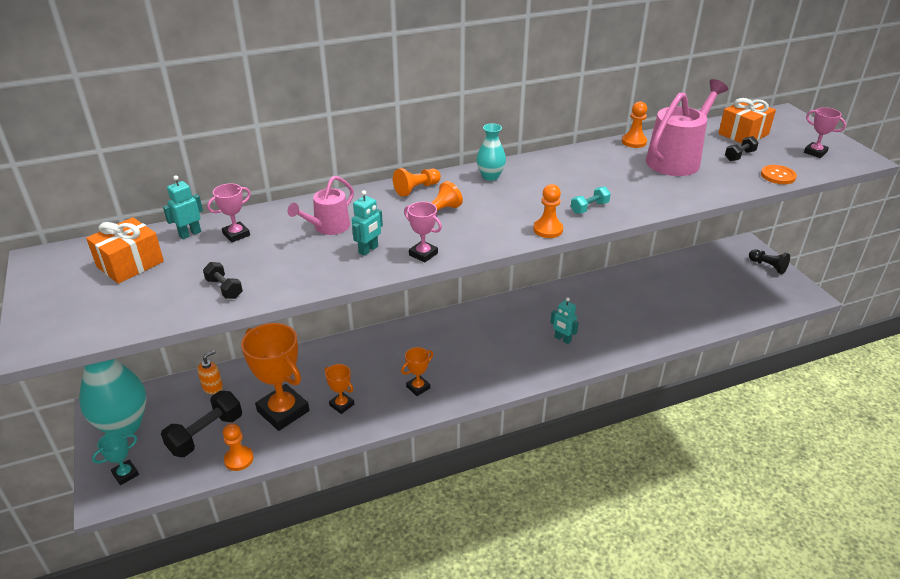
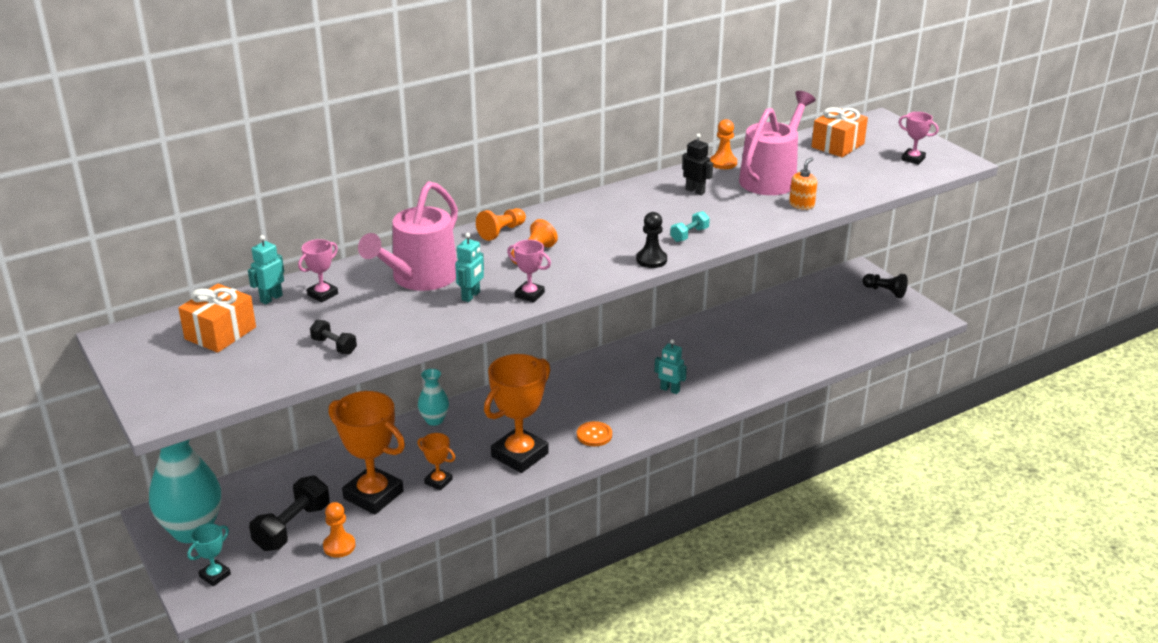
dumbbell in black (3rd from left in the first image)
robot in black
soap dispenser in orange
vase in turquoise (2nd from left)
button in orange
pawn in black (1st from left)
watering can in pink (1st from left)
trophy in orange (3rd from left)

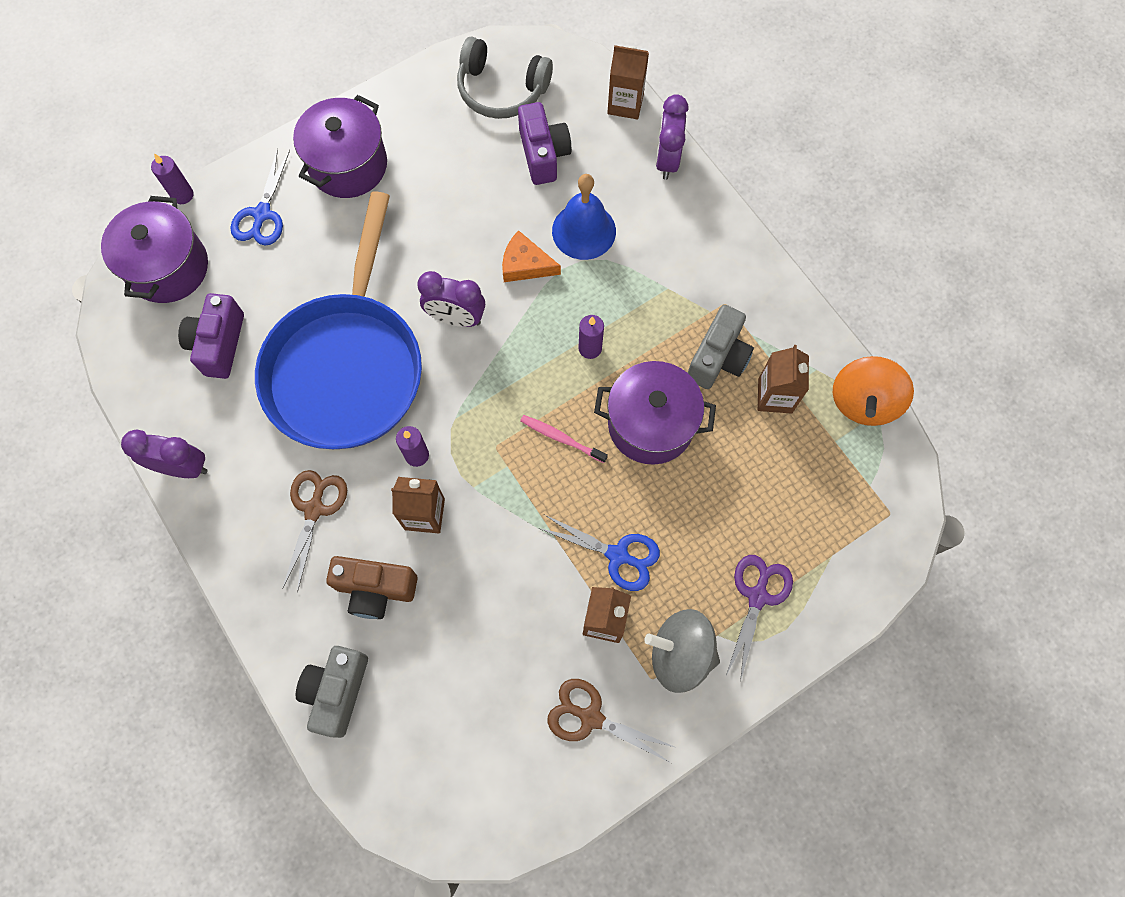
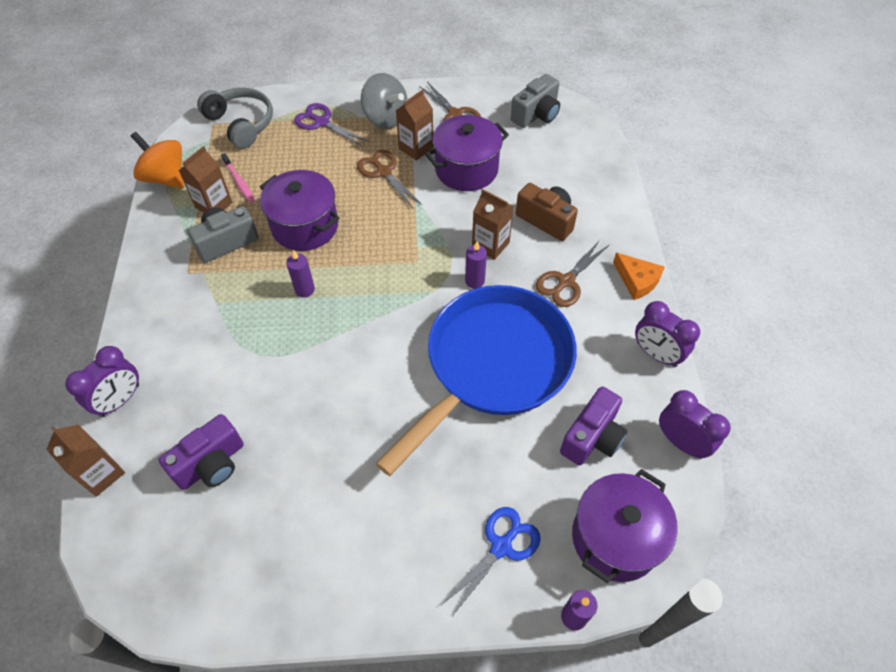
bell in blue
pot in purple (2nd from left)
camera in grey (2nd from left)
clock in purple (3rd from left)
headphones in grey
cheese in orange
toothbrush in pink
scissors in brown (1st from left)
camera in purple (1st from left)
scissors in purple
spinning top in orange

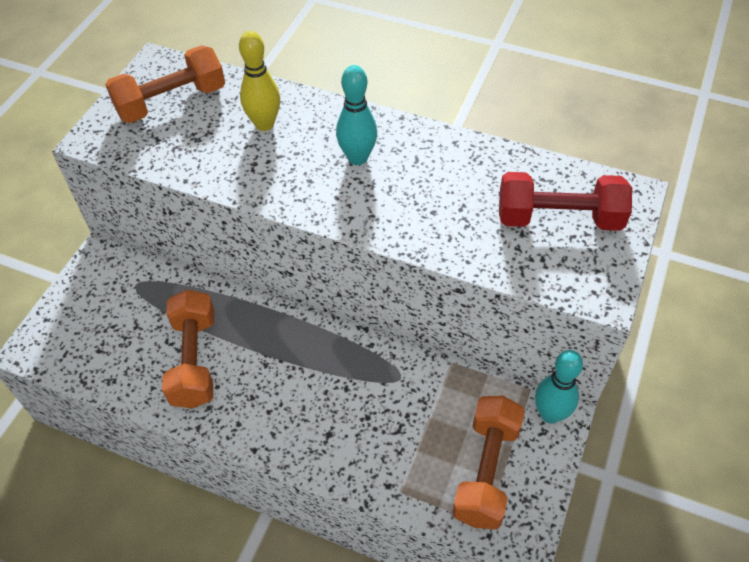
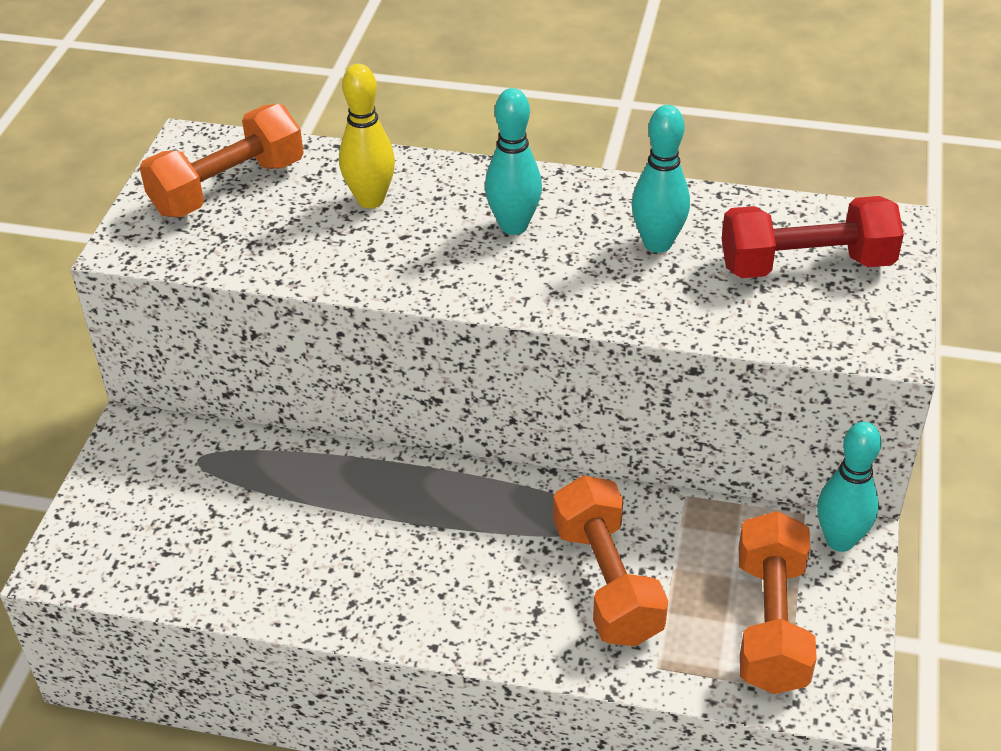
bowling pin in turquoise (2nd from left)
dumbbell in orange (2nd from left)

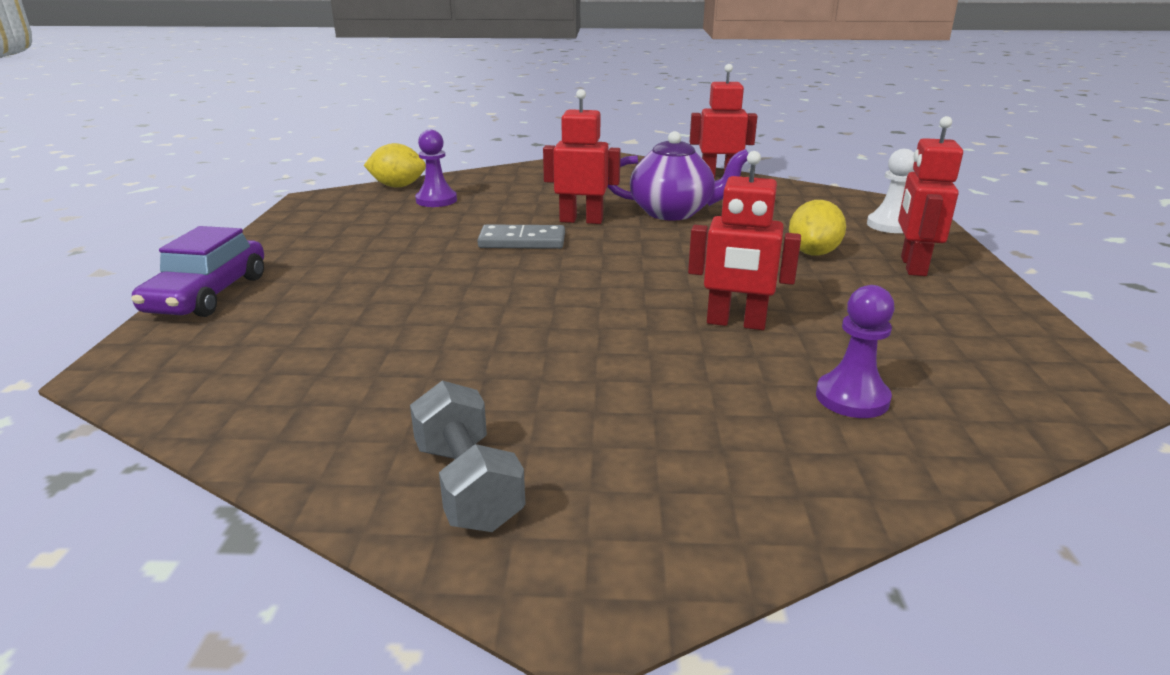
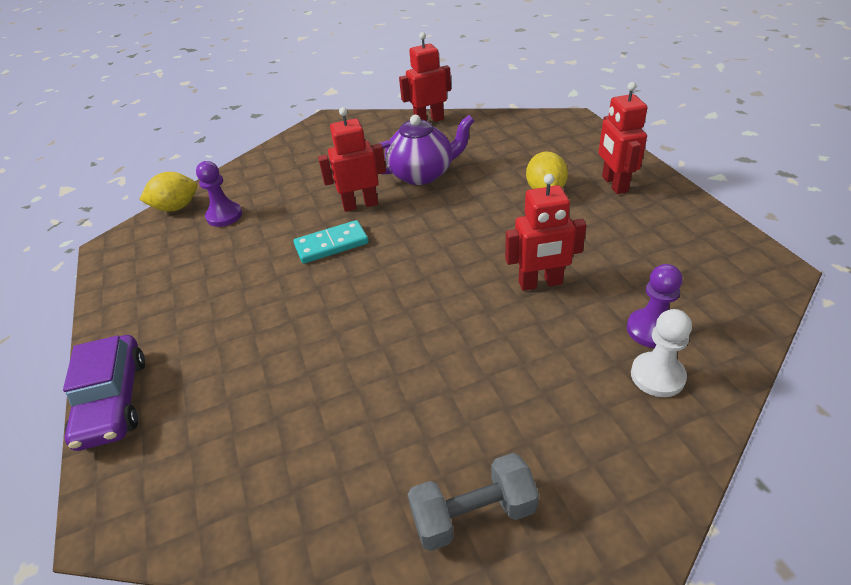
pawn in white
domino in turquoise
dumbbell in grey

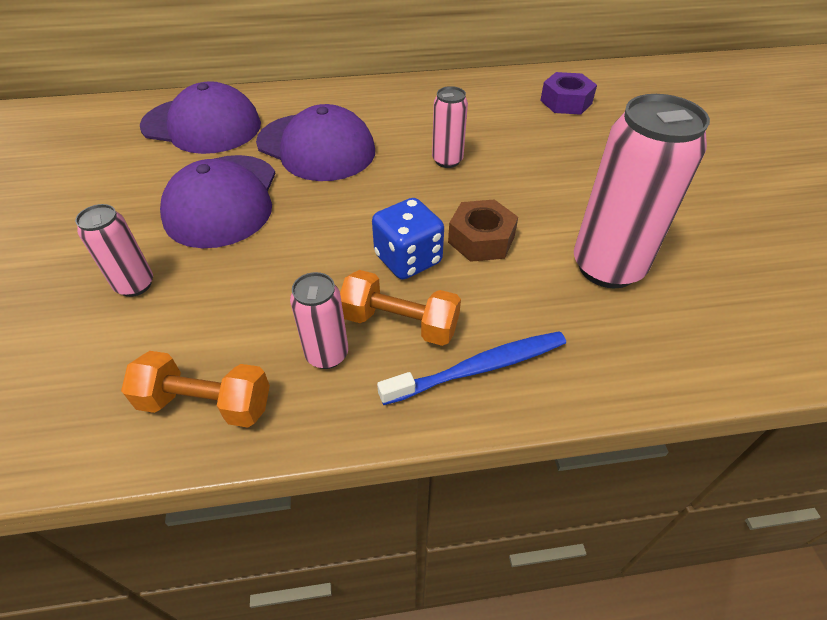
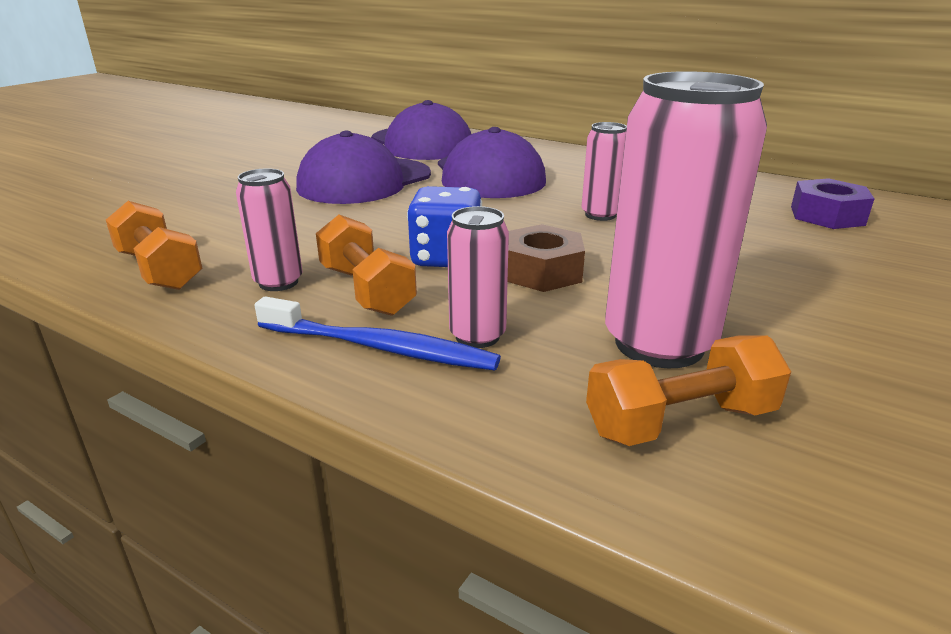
dumbbell in orange (3rd from left)
can in pink (2nd from left)

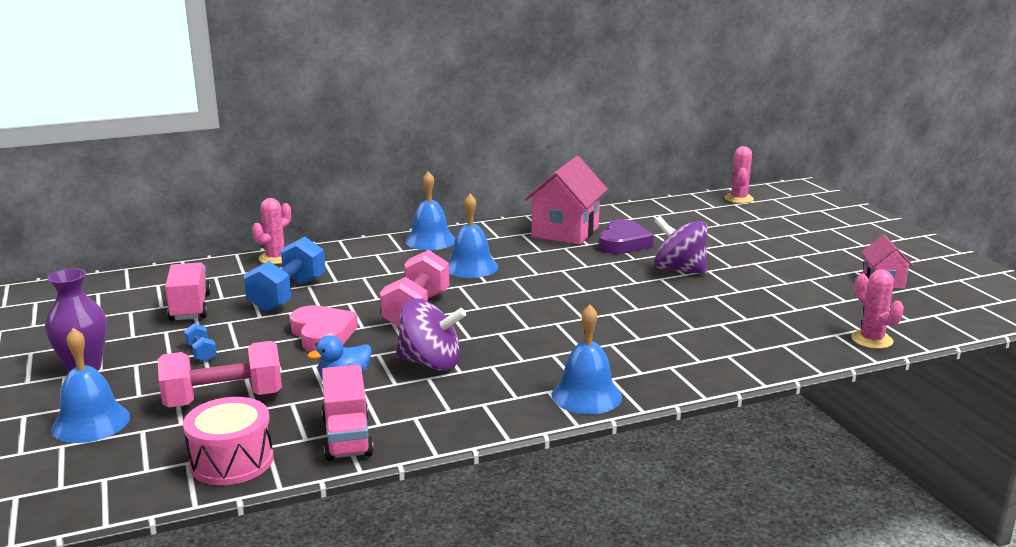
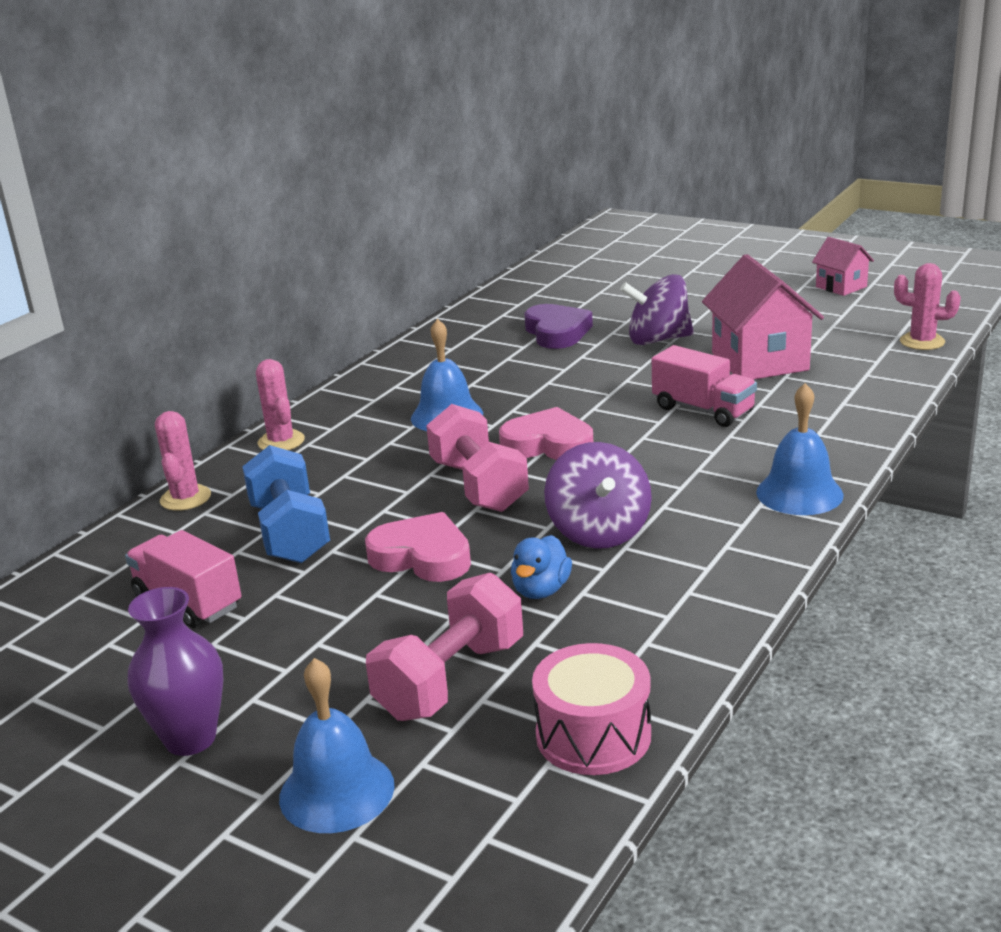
dumbbell in blue (1st from left in the first image)
bell in blue (2nd from left in the first image)
heart in pink (2nd from left)
truck in pink (2nd from left)
house in pink (1st from left)
cactus in pink (2nd from left)
spinning top in purple (1st from left)

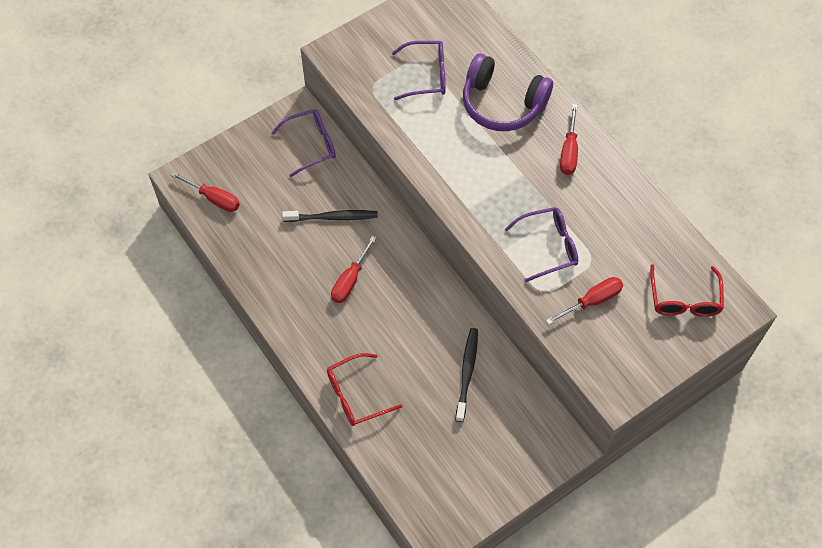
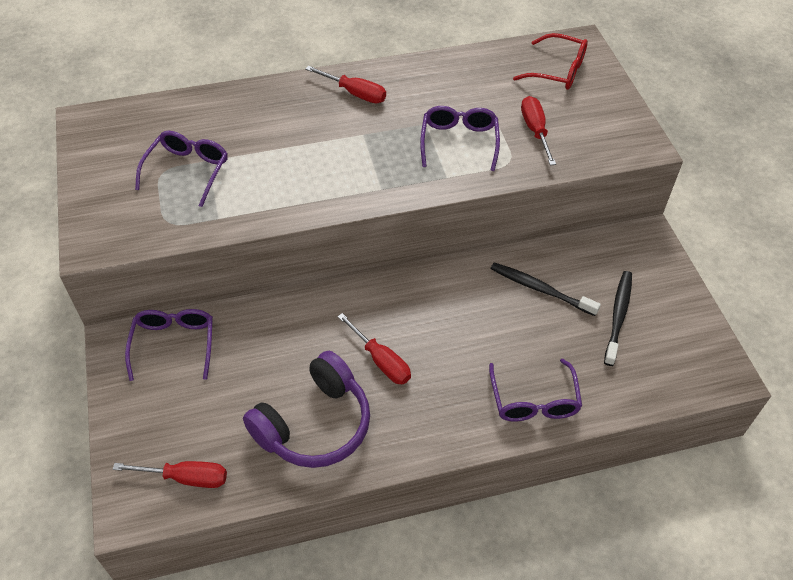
toothbrush in black (2nd from left)
headphones in purple
glasses in purple (4th from left)
screwdriver in red (1st from left)

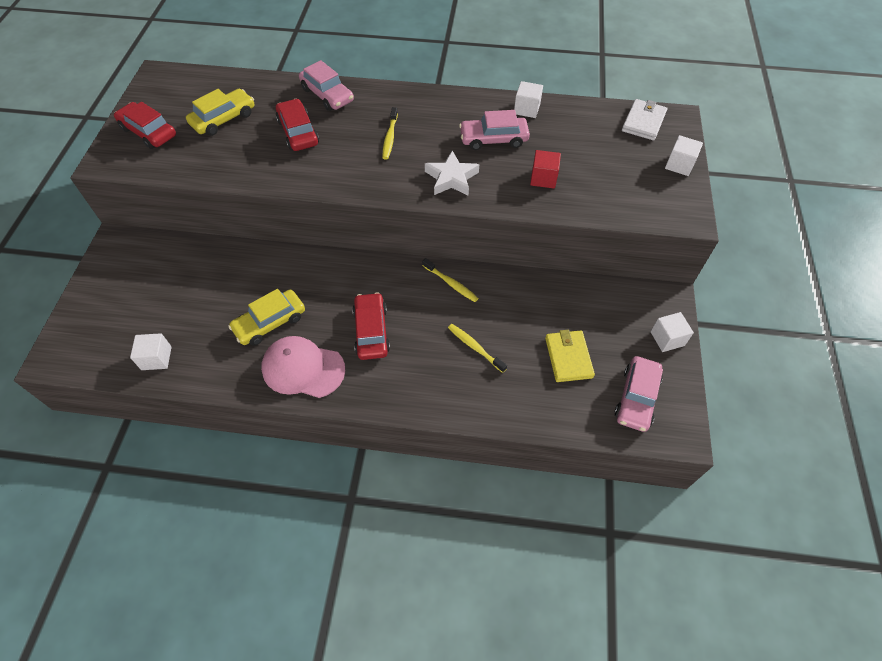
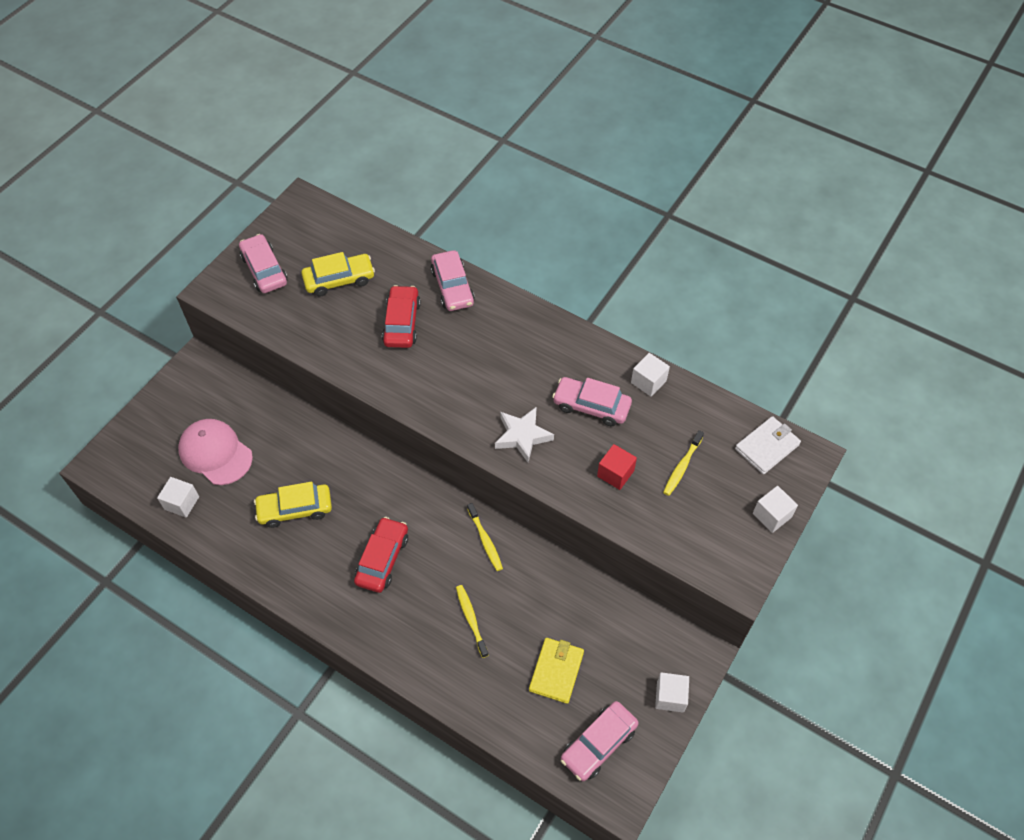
cap in pink
toothbrush in yellow (3rd from left)
car in pink (1st from left)

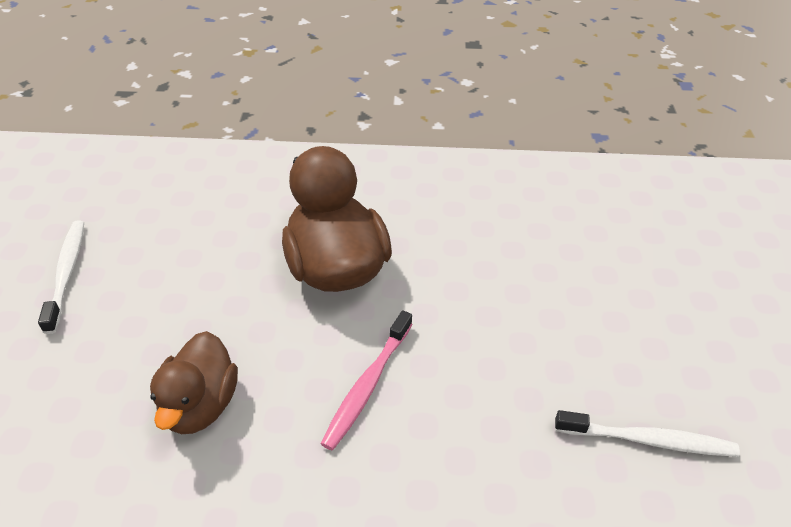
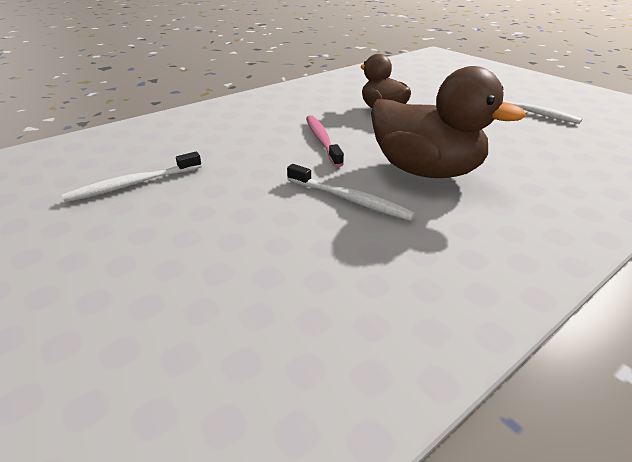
toothbrush in white (2nd from left)

